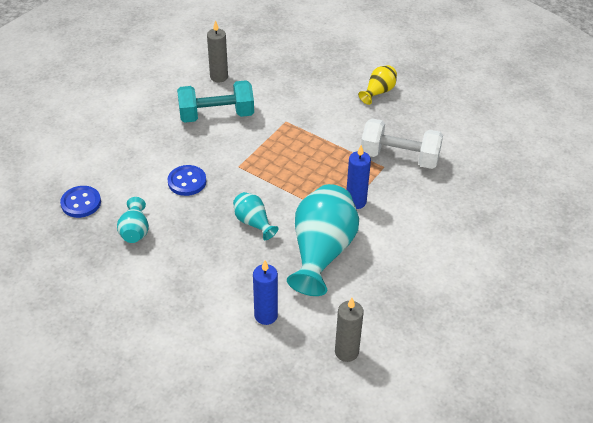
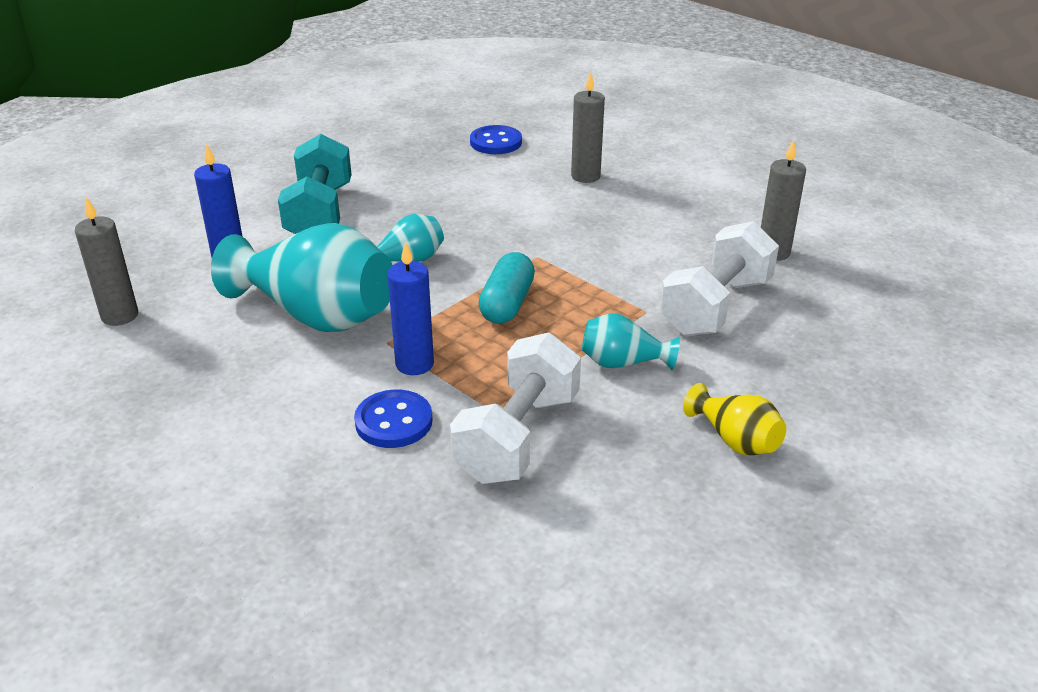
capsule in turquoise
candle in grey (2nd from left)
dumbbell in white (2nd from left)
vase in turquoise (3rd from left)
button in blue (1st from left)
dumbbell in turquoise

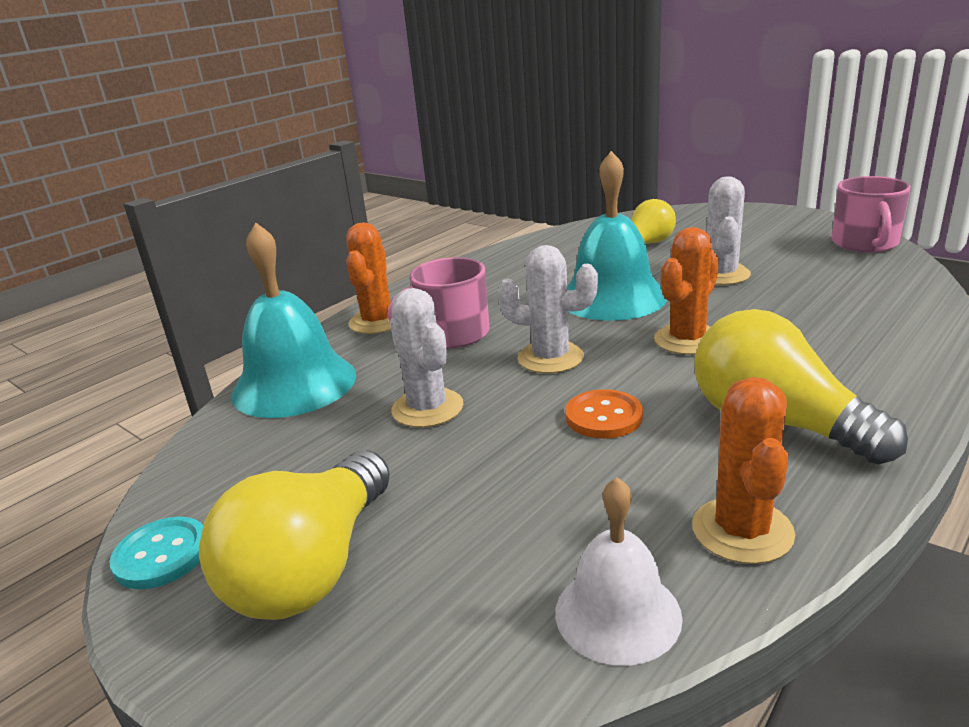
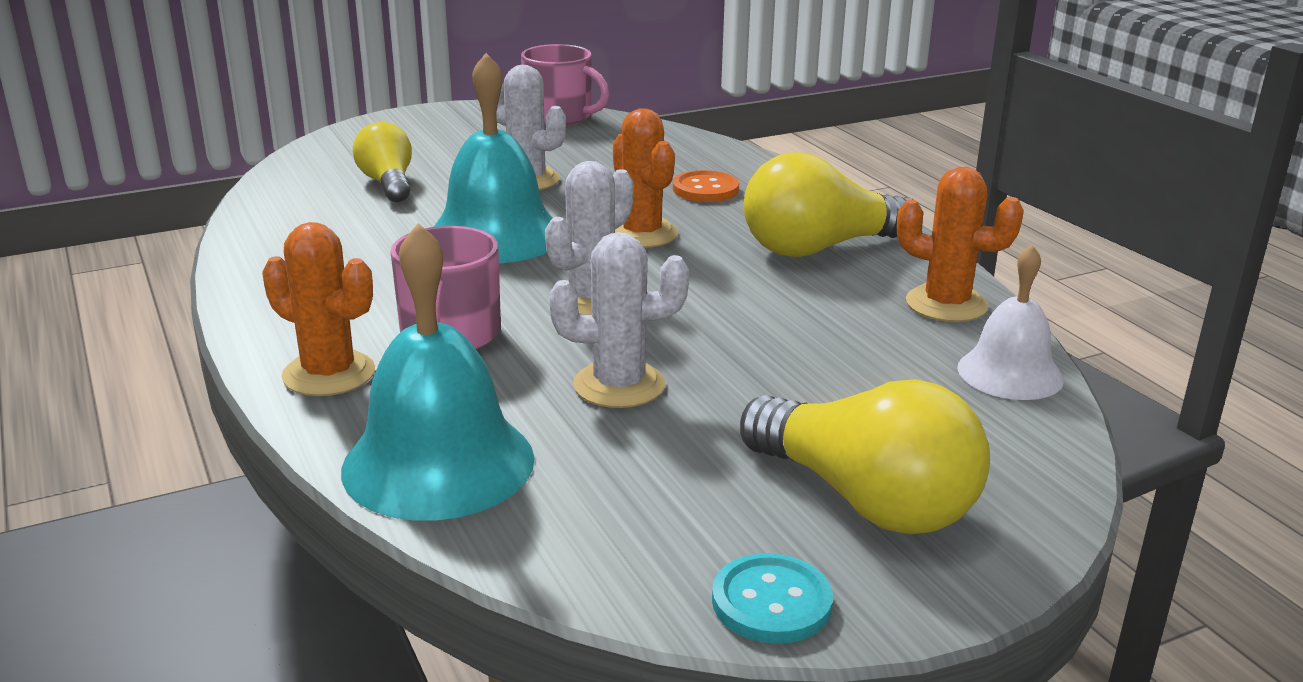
button in orange

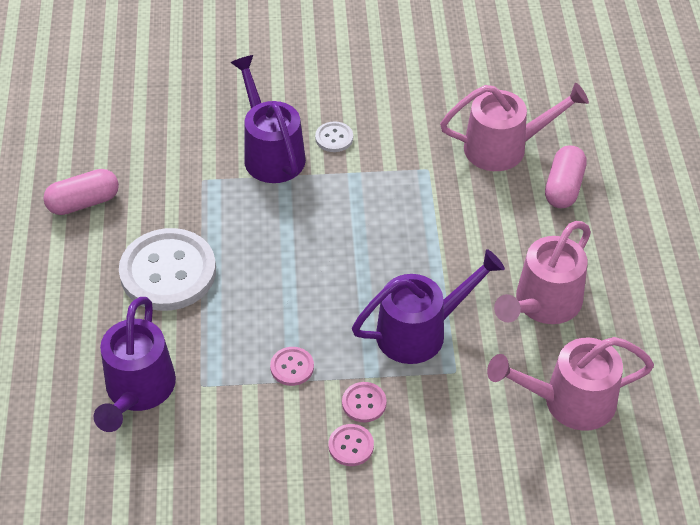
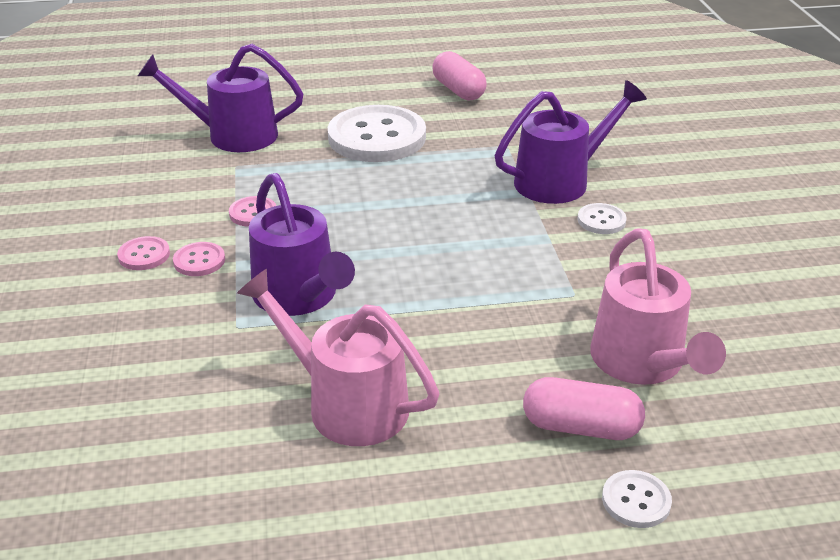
watering can in pink (3rd from left in the first image)
button in white (3rd from left)

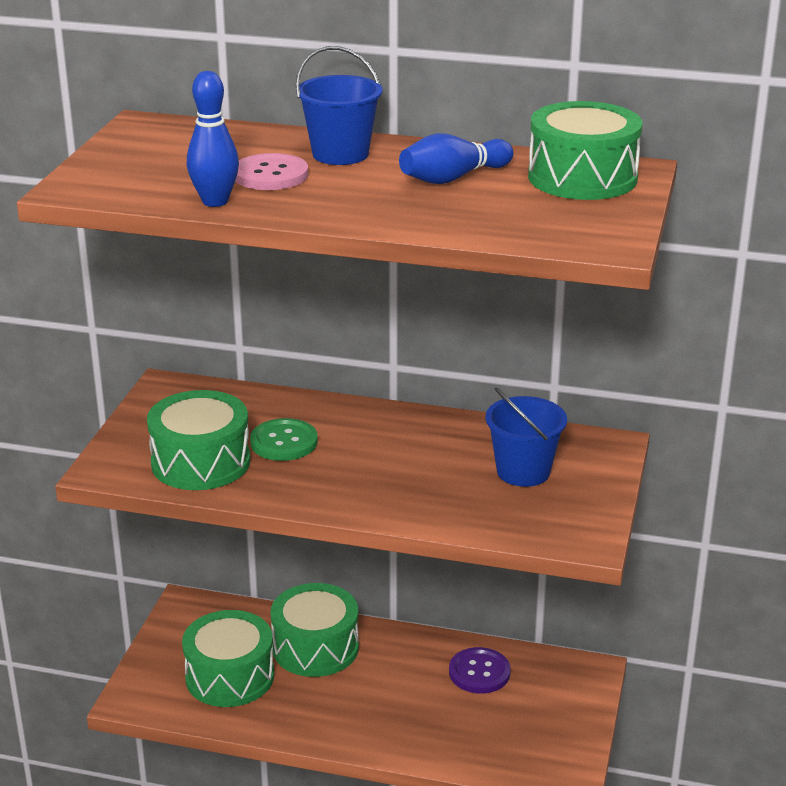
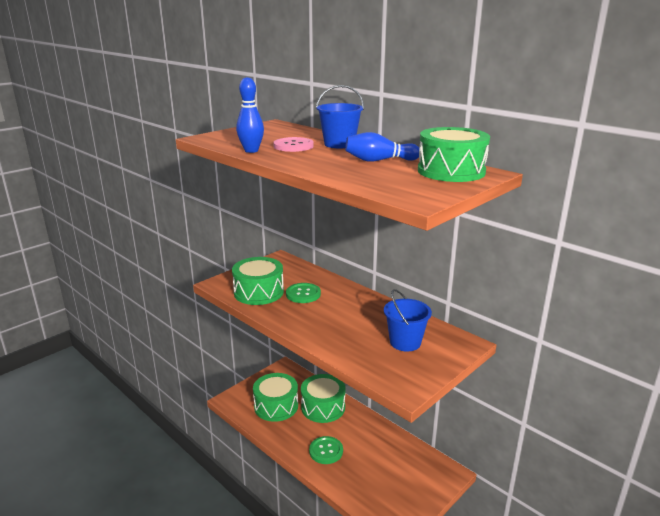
button in purple
button in green (2nd from left)

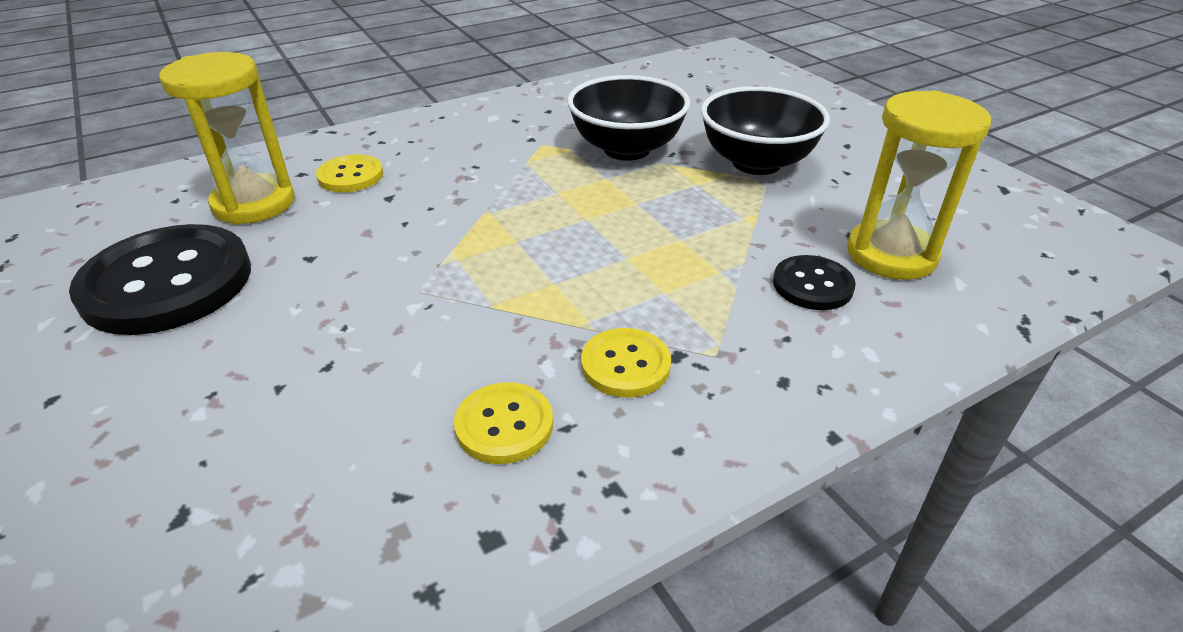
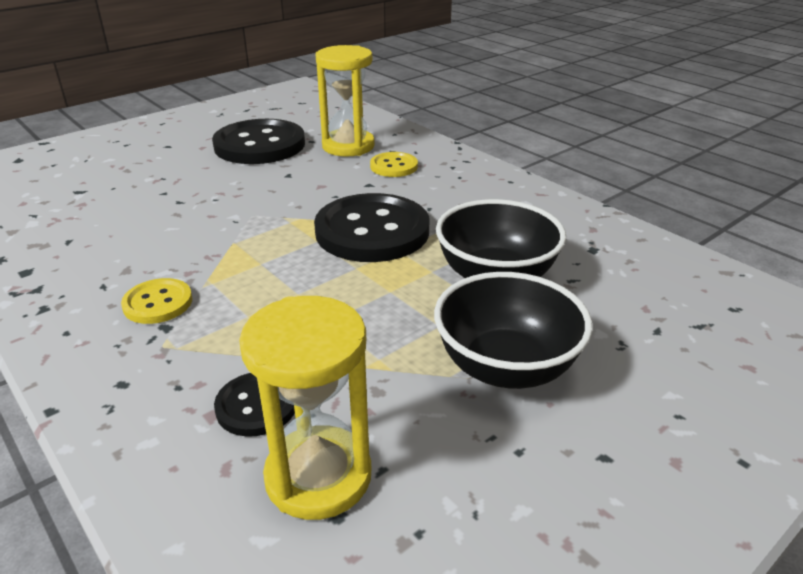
button in yellow (2nd from left in the first image)
button in black (3rd from left)

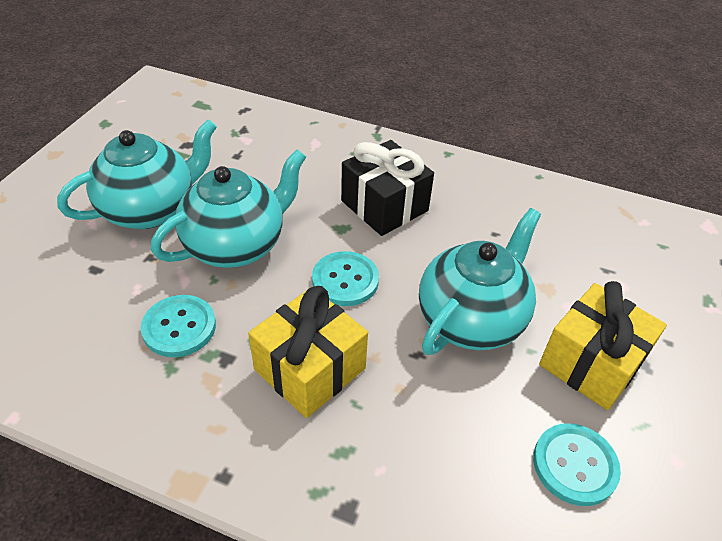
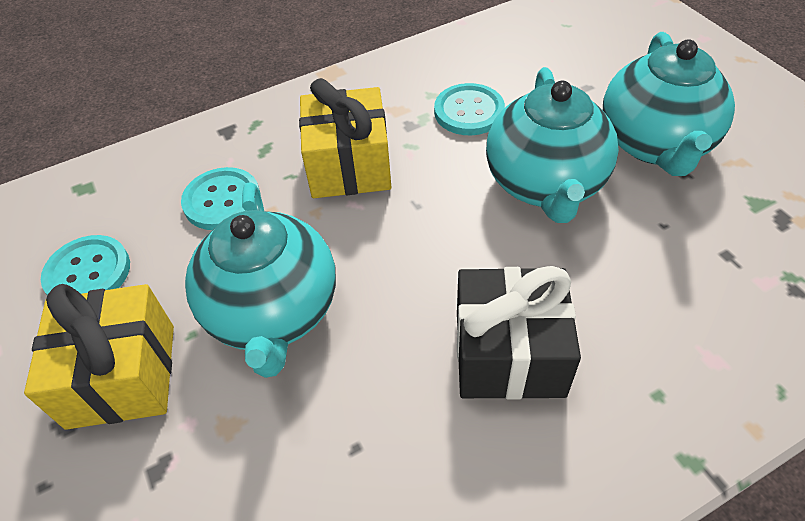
button in turquoise (2nd from left)

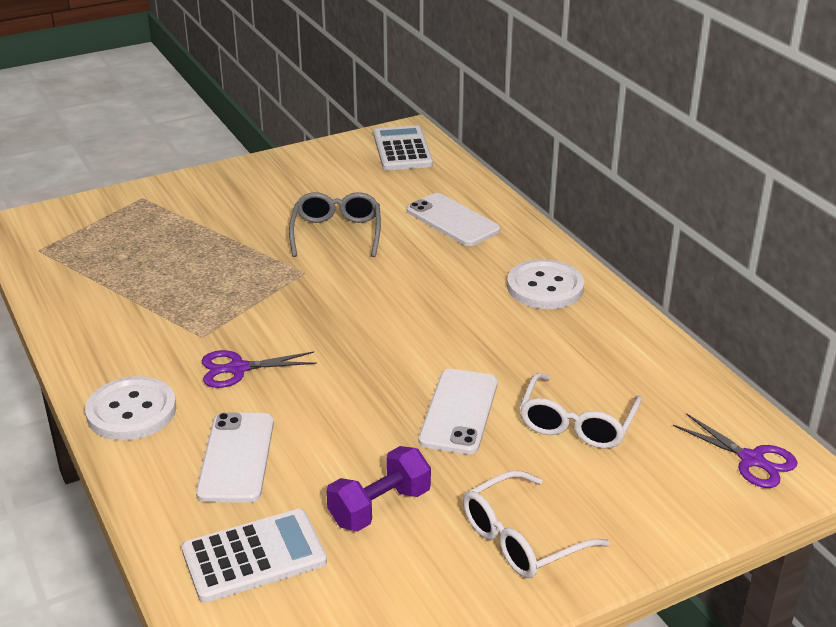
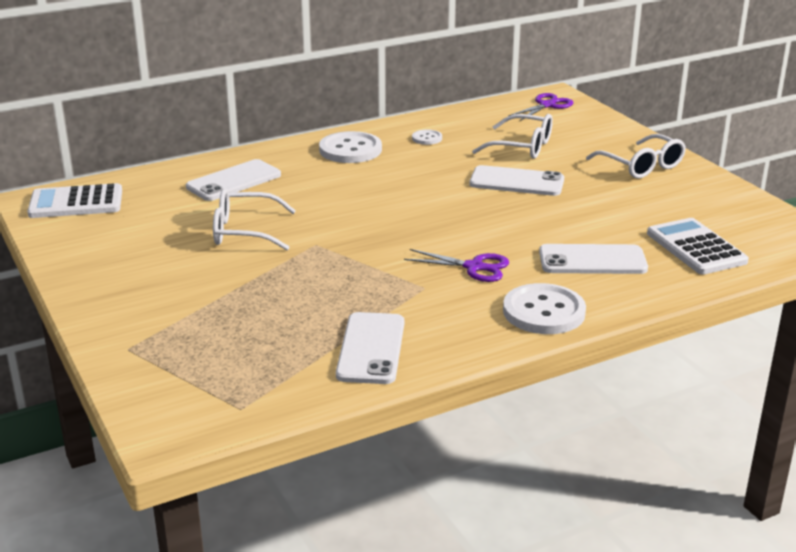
dumbbell in purple
phone in white (2nd from left)
button in white (2nd from left)
glasses in white (1st from left)
scissors in purple (1st from left)

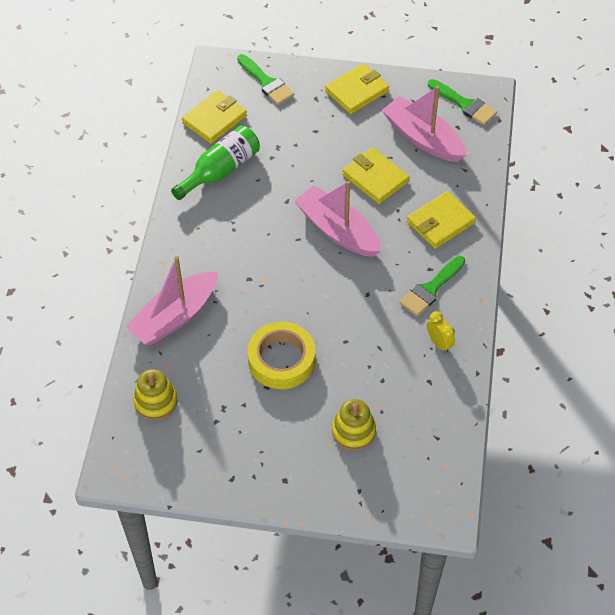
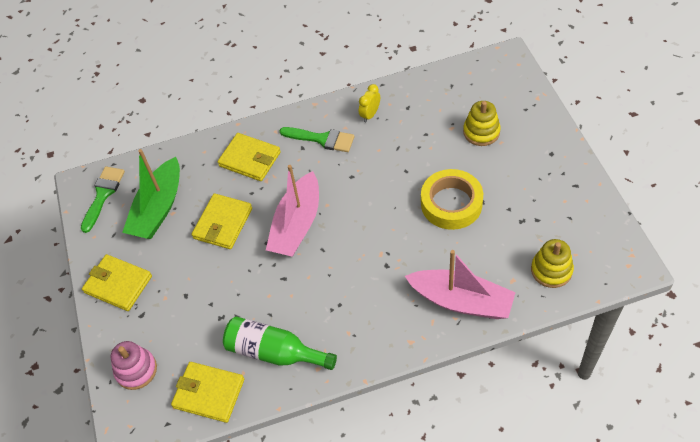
stacking toy in pink
boat in green

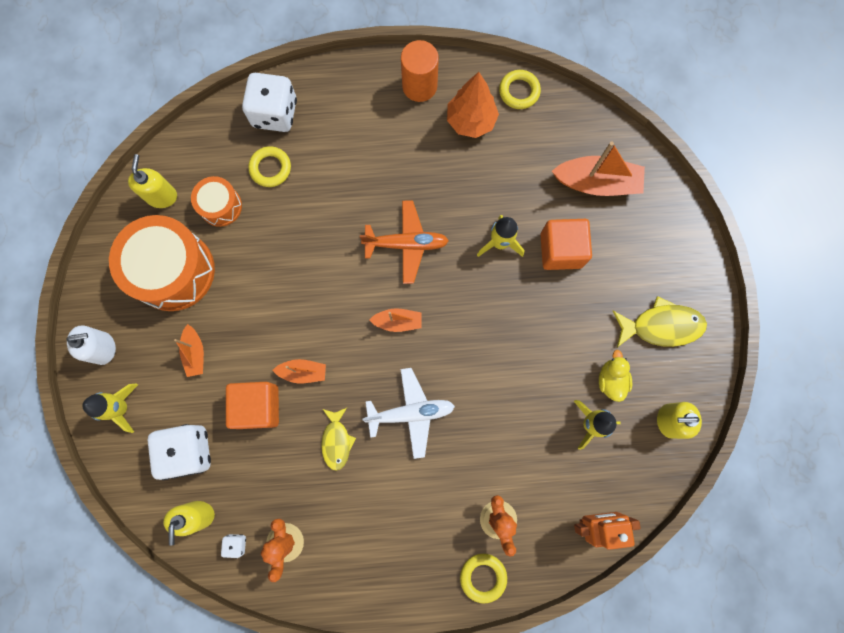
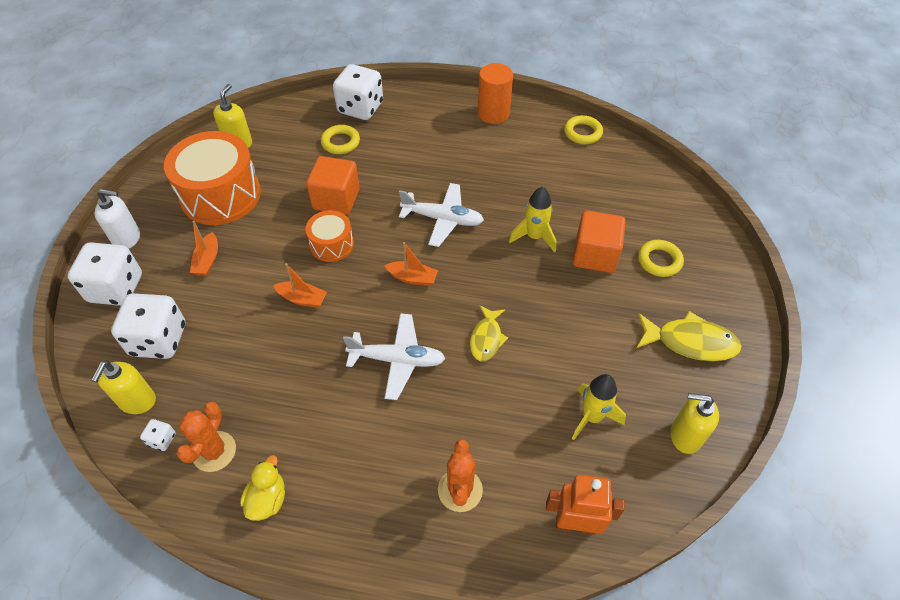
tree in orange
boat in orange (4th from left in the first image)
drum in orange (2nd from left)
cube in orange (1st from left)
fish in yellow (1st from left)
ring in yellow (3rd from left)
duck in yellow
dice in white (1st from left)
plane in white (2nd from left)

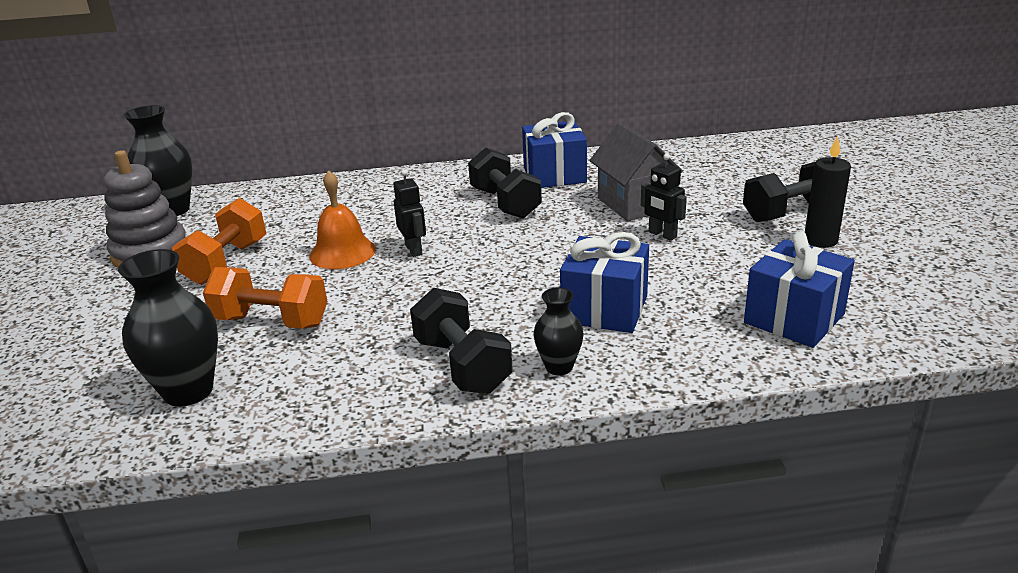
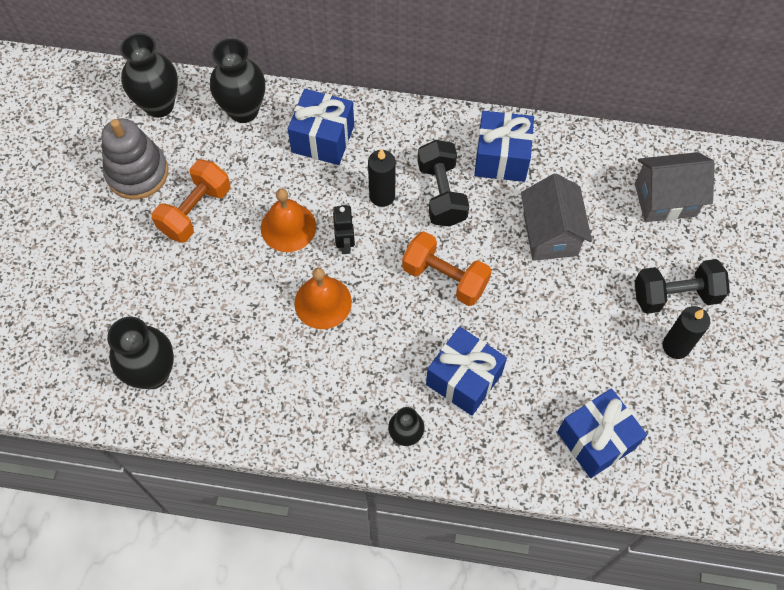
dumbbell in black (1st from left in the first image)
robot in black (2nd from left in the first image)
vase in black (3rd from left)
gift in blue (1st from left)
bell in orange (2nd from left)
candle in black (1st from left)
house in grey (2nd from left)
dumbbell in orange (2nd from left)

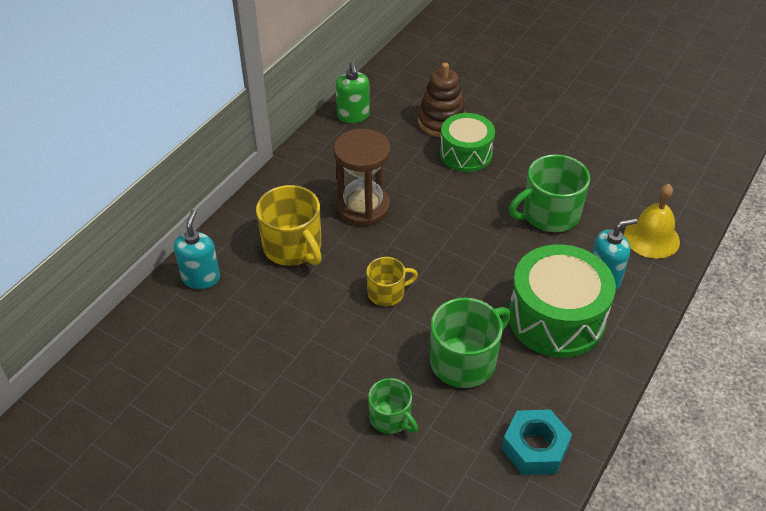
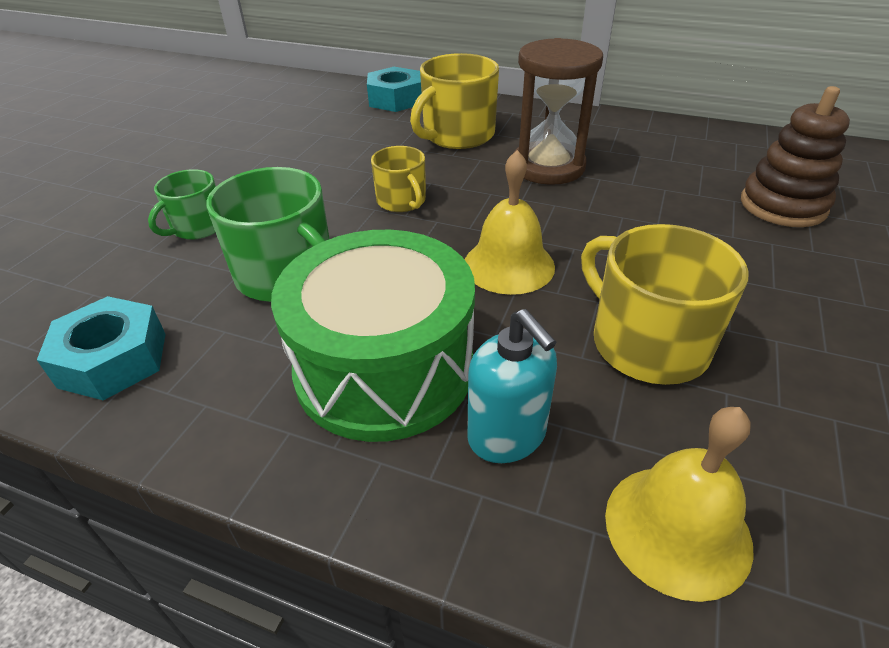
soap dispenser in green
drum in green (1st from left in the first image)
bell in yellow (1st from left)
nut in turquoise (2nd from left)
mug in yellow (3rd from left)

